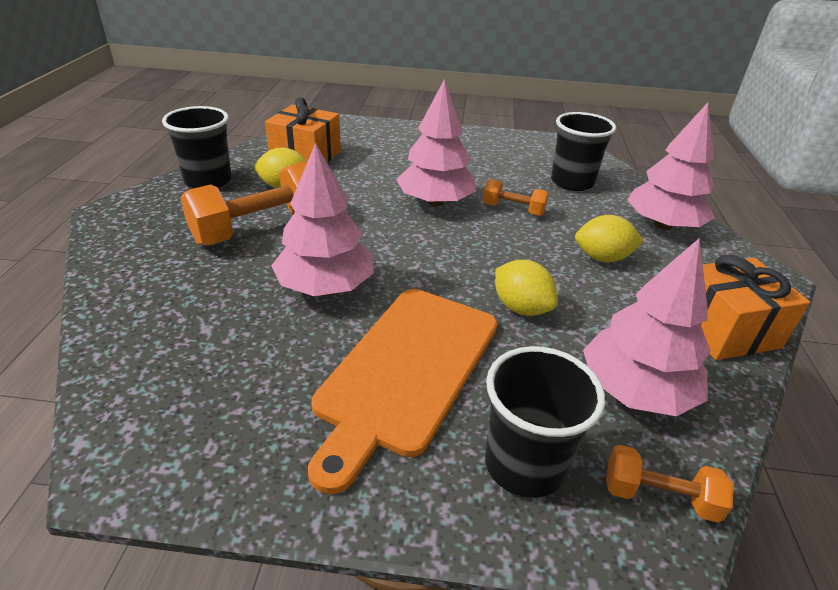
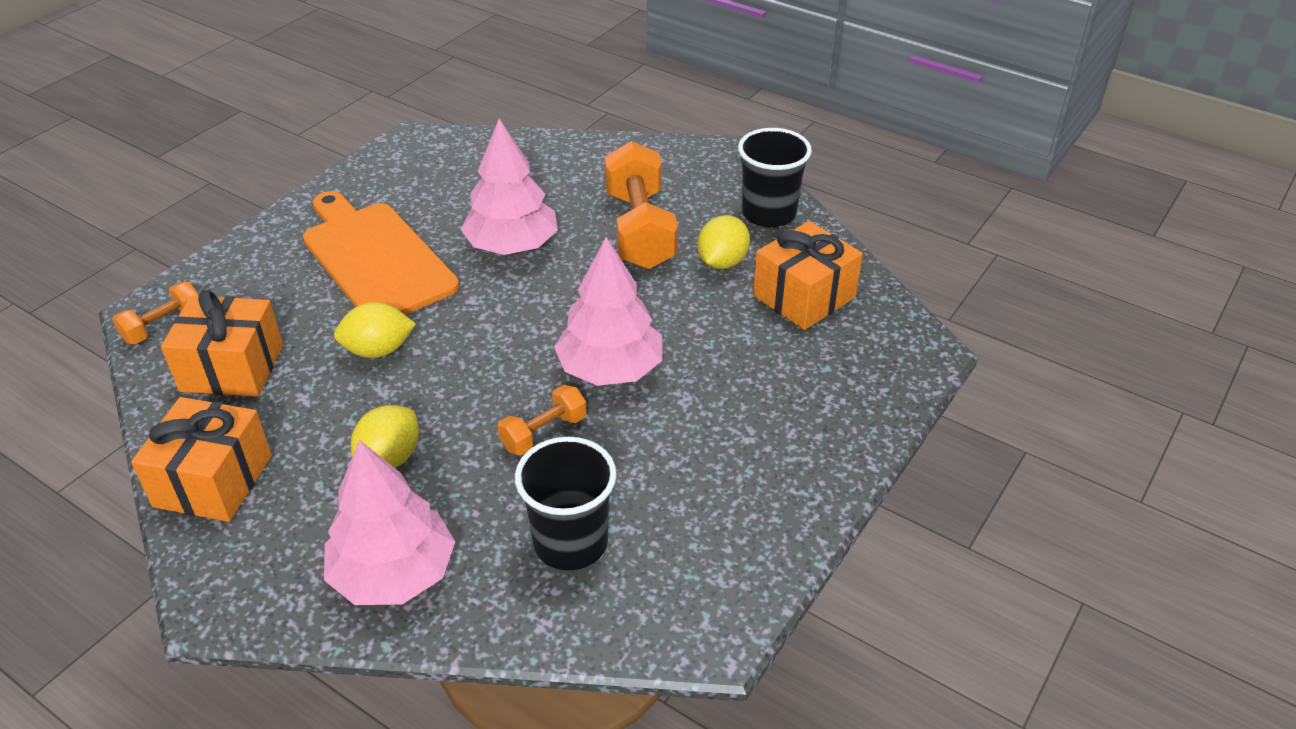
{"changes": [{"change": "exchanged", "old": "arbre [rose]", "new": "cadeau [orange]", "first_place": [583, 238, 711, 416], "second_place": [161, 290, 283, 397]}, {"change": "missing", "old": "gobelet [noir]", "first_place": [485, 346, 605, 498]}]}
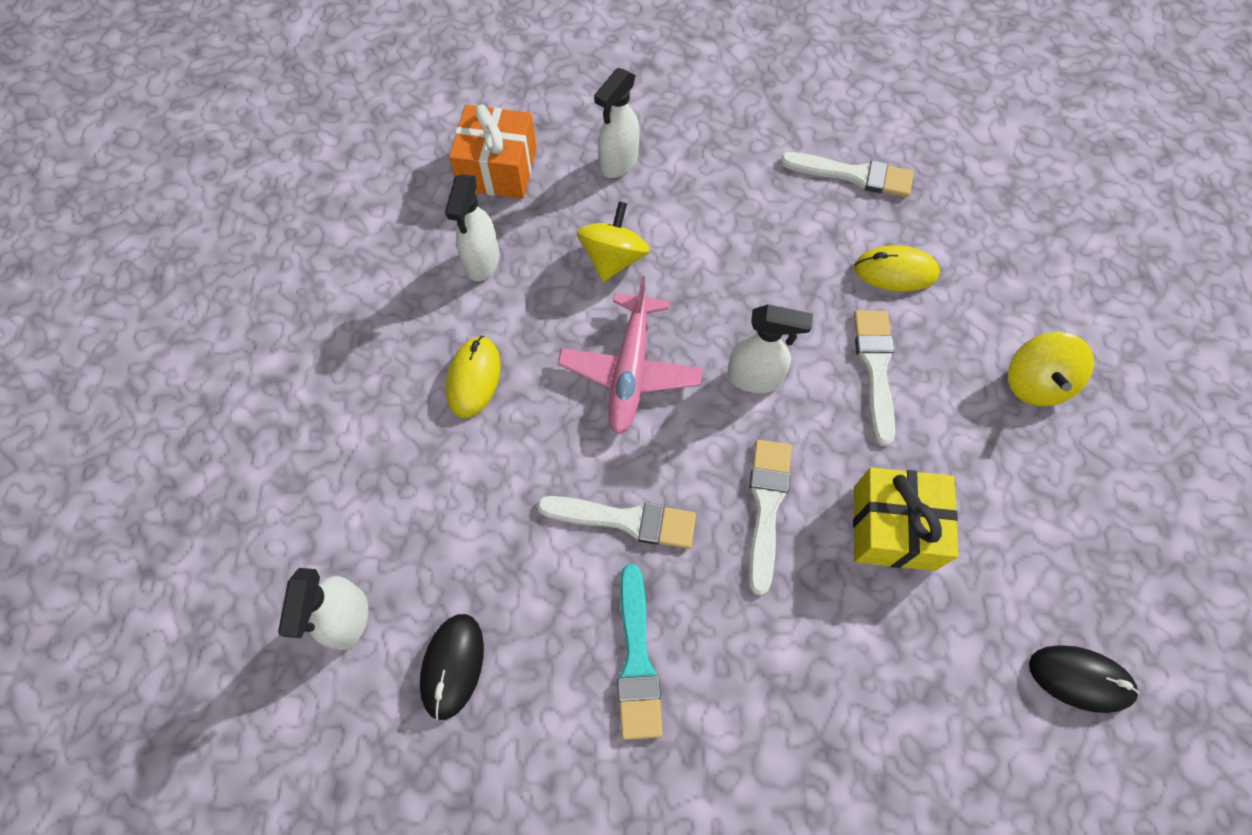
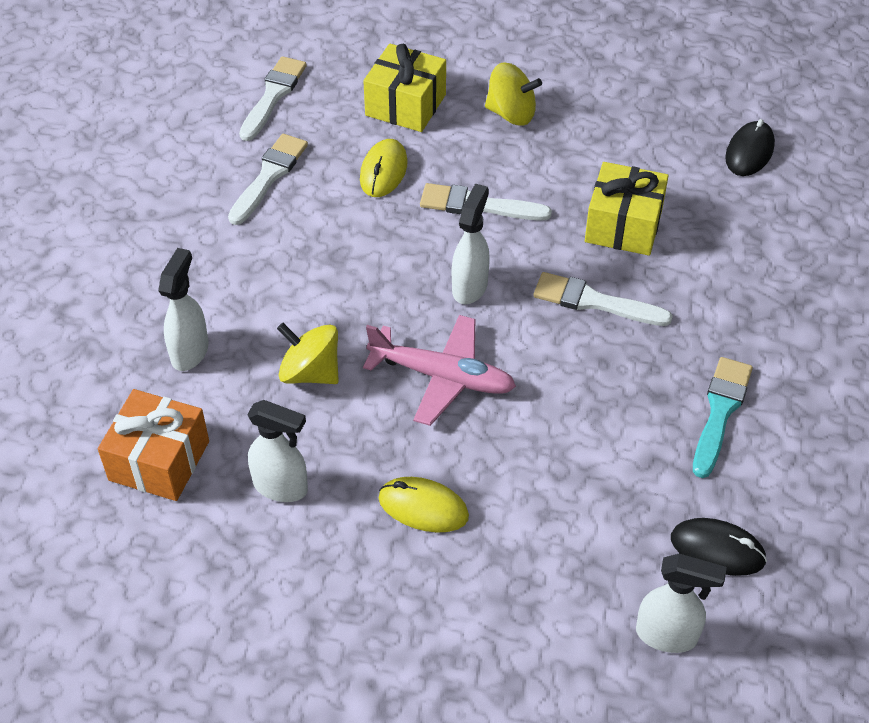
{"changes": [{"change": "spun", "old": "vaporisateur [blanc]", "first_place": [594, 68, 640, 178], "second_place": [158, 248, 209, 371], "degrees": -120}, {"change": "relocated", "old": "pinceau [blanc]", "first_place": [537, 496, 696, 549], "second_place": [239, 56, 307, 141]}, {"change": "spun", "old": "pinceau [turquoise]", "first_place": [617, 564, 663, 740], "second_place": [693, 357, 753, 478], "degrees": -75}, {"change": "appeared", "new": "cadeau [jaune]", "second_place": [363, 44, 446, 132]}]}
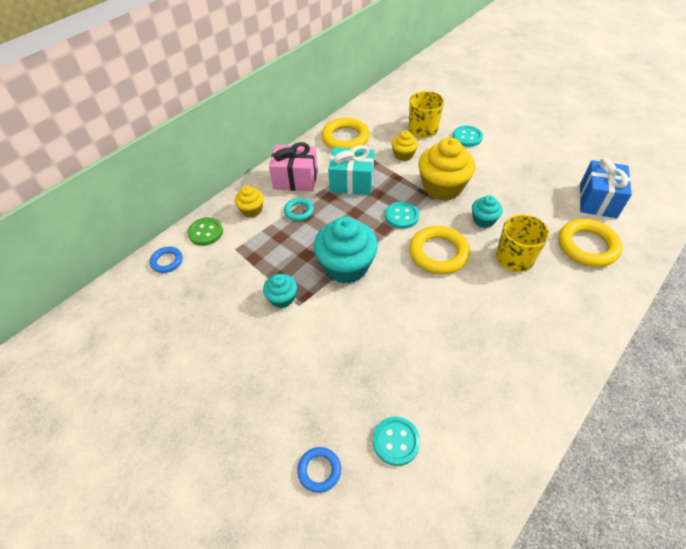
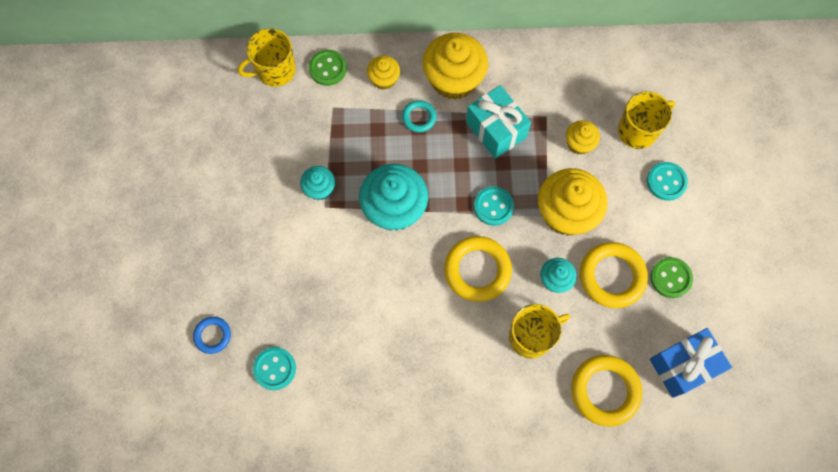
{"changes": [{"change": "relocated", "old": "anneau [jaune]", "first_place": [322, 118, 370, 149], "second_place": [580, 242, 648, 308]}, {"change": "exchanged", "old": "cadeau [rose]", "new": "muffin [jaune]", "first_place": [269, 142, 318, 191], "second_place": [423, 33, 488, 100]}, {"change": "exchanged", "old": "anneau [bleu]", "new": "tasse [jaune]", "first_place": [150, 247, 183, 273], "second_place": [238, 28, 296, 87]}, {"change": "appeared", "new": "bouton [vert]", "second_place": [650, 257, 693, 298]}]}
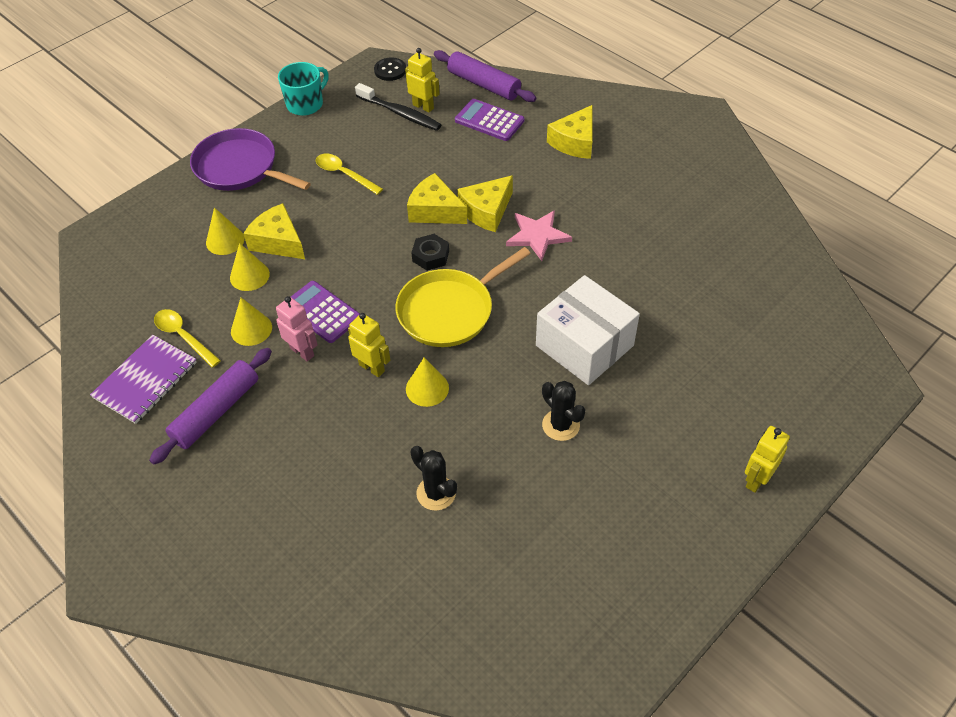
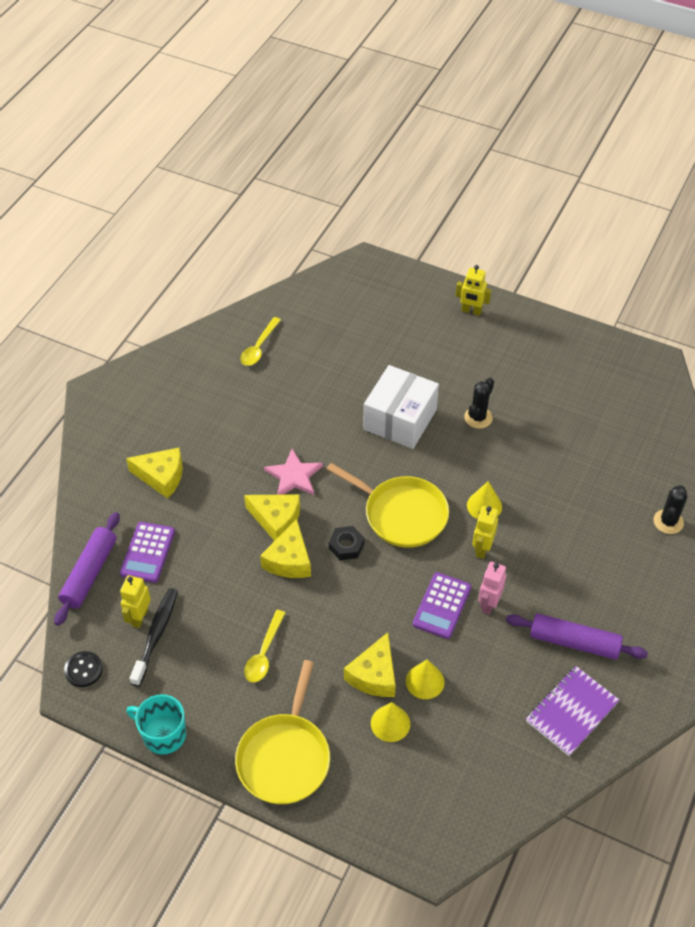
{"changes": [{"change": "colour", "old": "poêle [violet]", "new": "poêle [jaune]", "first_place": [190, 128, 311, 191], "second_place": [235, 660, 330, 804]}, {"change": "missing", "old": "cône [jaune]", "first_place": [231, 298, 272, 346]}, {"change": "relocated", "old": "cuillère [jaune]", "first_place": [154, 309, 221, 367], "second_place": [240, 317, 281, 366]}, {"change": "spun", "old": "carnet [violet]", "first_place": [90, 335, 197, 424], "second_place": [526, 666, 619, 756], "degrees": -60}, {"change": "relocated", "old": "cactus [noir]", "first_place": [410, 446, 457, 511], "second_place": [653, 485, 687, 534]}]}
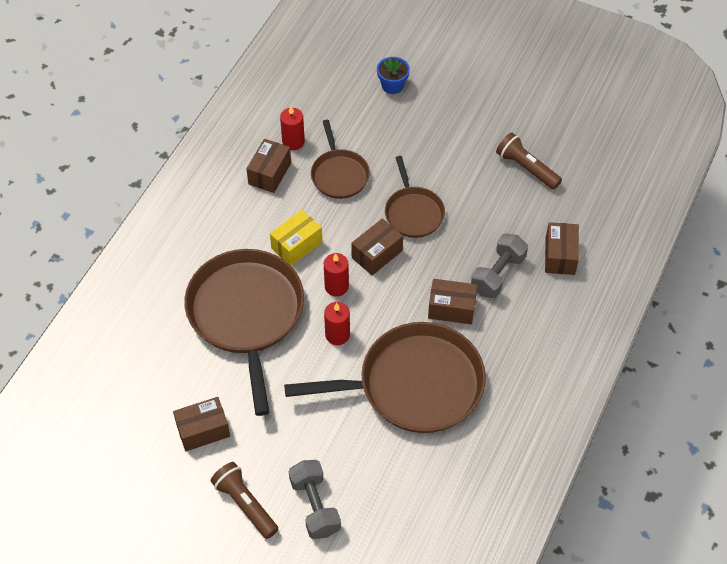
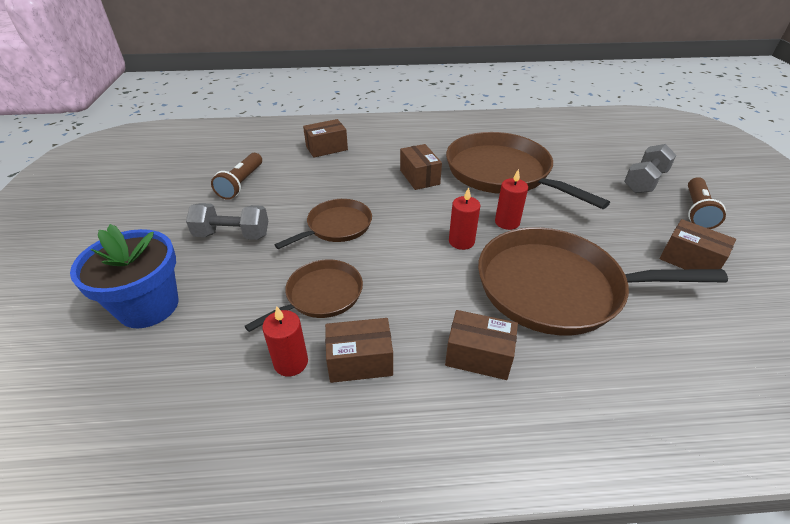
{"changes": [{"change": "size", "old": "pot de fleurs [bleu]", "first_place": [377, 57, 410, 94], "second_place": [70, 224, 178, 328], "factor": 1.87}, {"change": "missing", "old": "boîte [jaune]", "first_place": [270, 210, 322, 266]}, {"change": "relocated", "old": "boîte [marron]", "first_place": [351, 218, 403, 275], "second_place": [445, 310, 518, 380]}, {"change": "relocated", "old": "haltère [gris]", "first_place": [471, 233, 528, 298], "second_place": [186, 203, 268, 240]}, {"change": "spun", "old": "poêle [marron]", "first_place": [184, 249, 304, 416], "second_place": [478, 227, 728, 335], "degrees": 45}]}
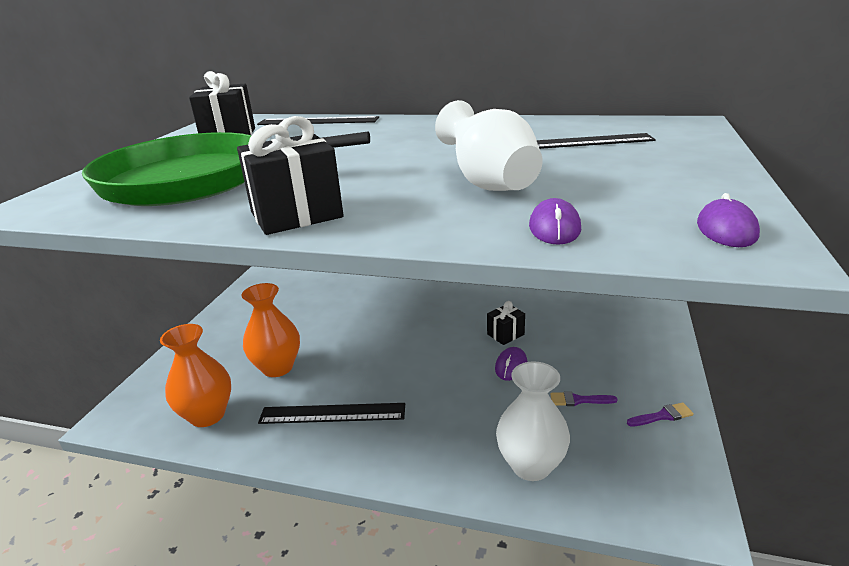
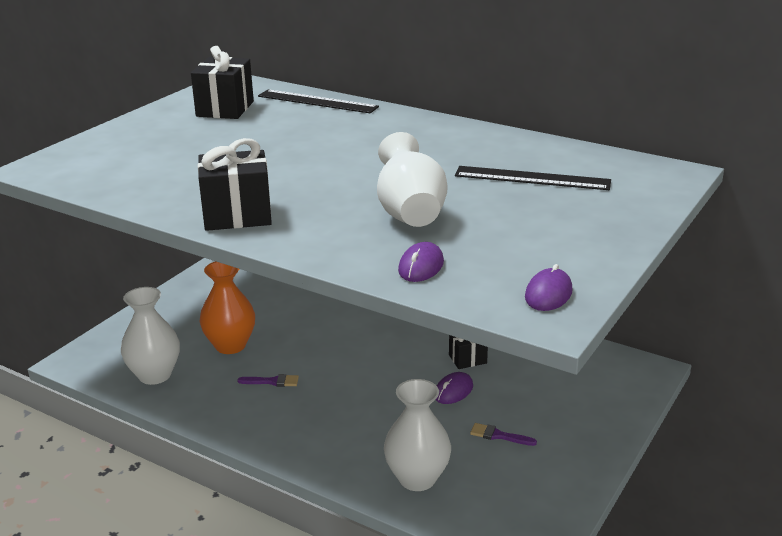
{"changes": [{"change": "missing", "old": "poêle [vert]", "first_place": [82, 132, 370, 206]}, {"change": "colour", "old": "vase [orange]", "new": "vase [blanc]", "first_place": [160, 324, 231, 427], "second_place": [121, 287, 180, 385]}, {"change": "relocated", "old": "pinceau [violet]", "first_place": [627, 402, 694, 427], "second_place": [237, 374, 299, 387]}, {"change": "missing", "old": "règle [noir]", "first_place": [258, 403, 405, 424]}]}
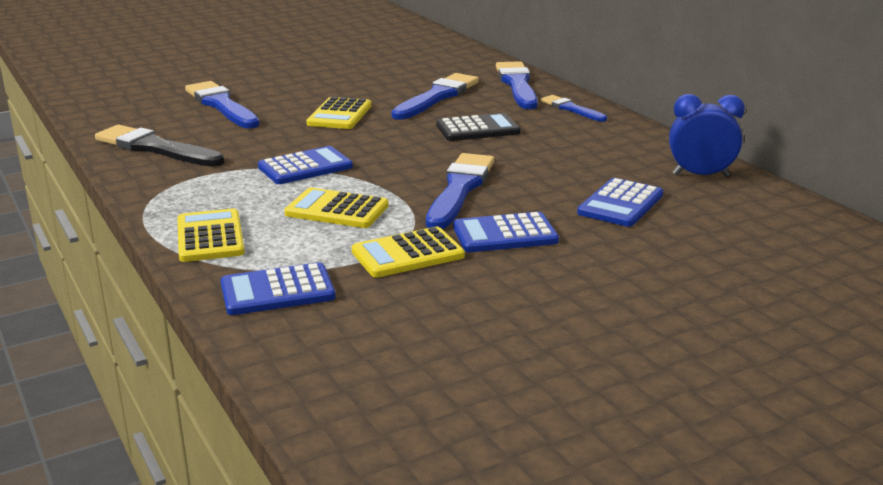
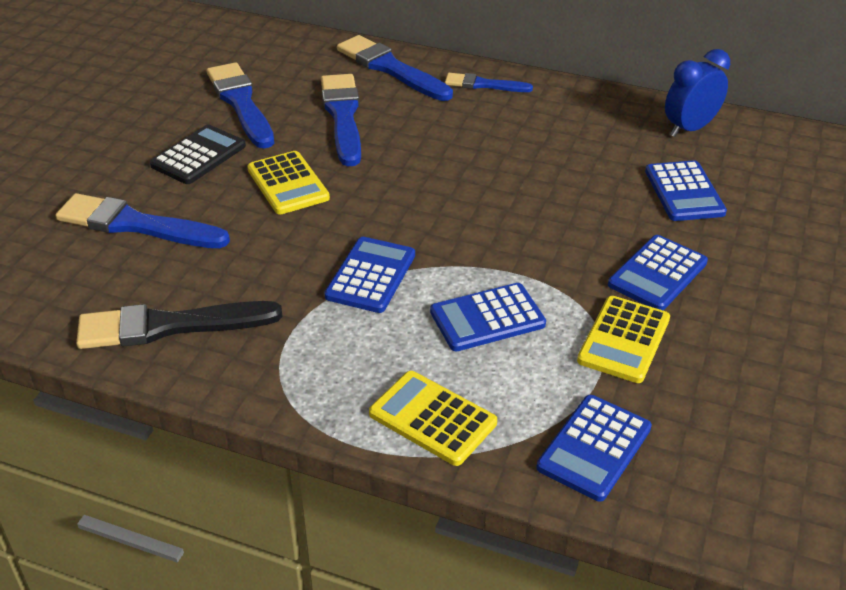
{"changes": [{"change": "relocated", "old": "calculatrice [noir]", "first_place": [436, 113, 521, 141], "second_place": [150, 125, 246, 184]}, {"change": "relocated", "old": "pinceau [bleu]", "first_place": [426, 153, 494, 229], "second_place": [207, 62, 274, 148]}, {"change": "colour", "old": "calculatrice [jaune]", "new": "calculatrice [bleu]", "first_place": [284, 188, 389, 228], "second_place": [430, 283, 546, 351]}]}
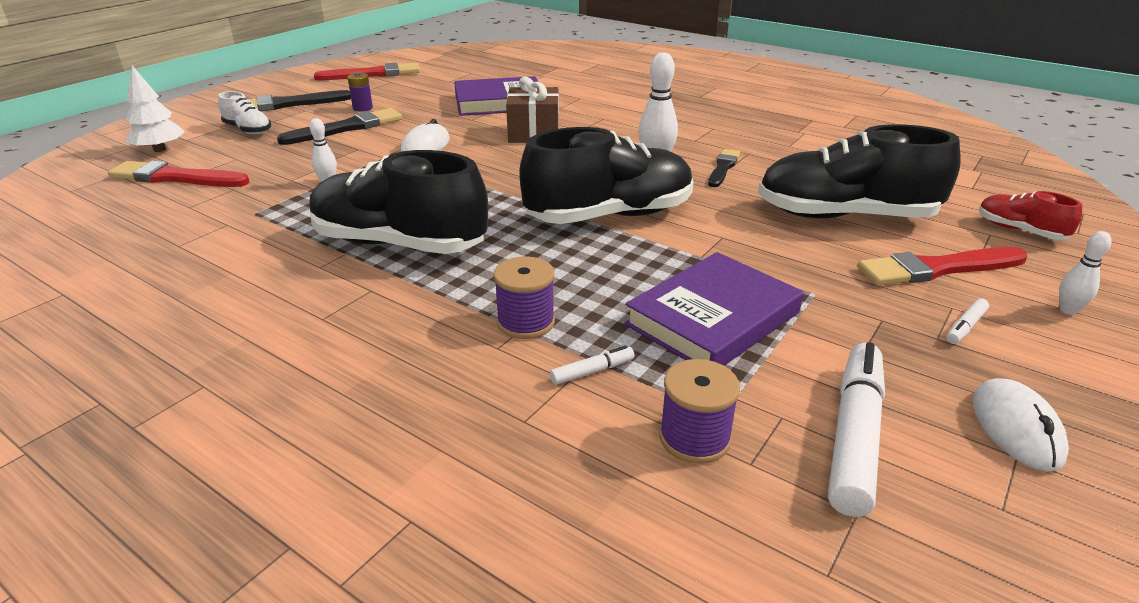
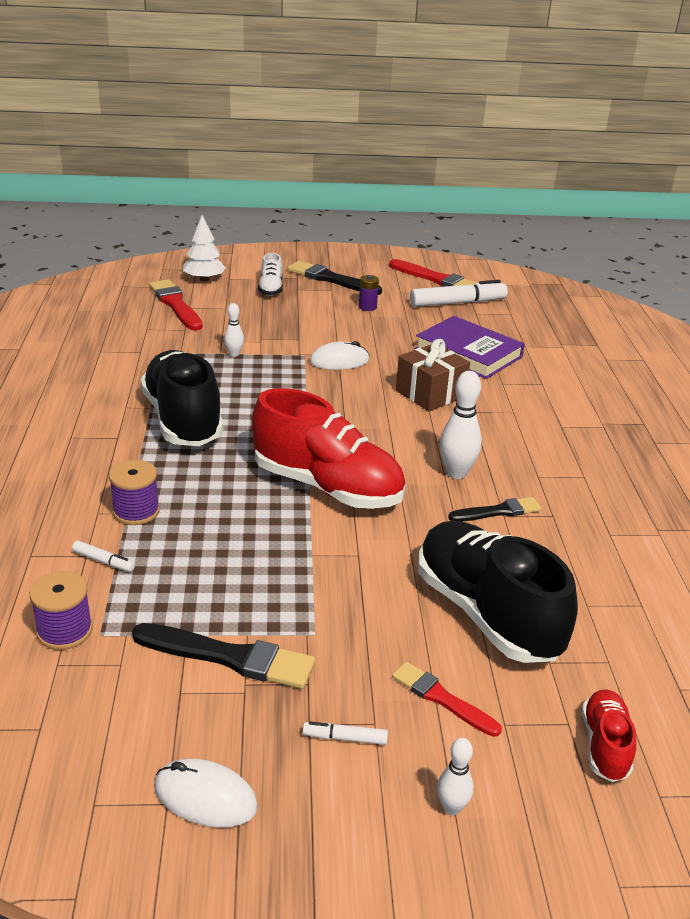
{"changes": [{"change": "relocated", "old": "pinceau [noir]", "first_place": [277, 108, 402, 145], "second_place": [132, 623, 315, 689]}, {"change": "colour", "old": "chaussure [noir]", "new": "chaussure [rouge]", "first_place": [519, 127, 693, 224], "second_place": [252, 388, 406, 509]}, {"change": "size", "old": "pinceau [rouge]", "first_place": [857, 247, 1027, 285], "second_place": [392, 662, 502, 737], "factor": 0.63}, {"change": "missing", "old": "livre [violet]", "first_place": [624, 252, 804, 366]}, {"change": "relocated", "old": "feutre [blanc]", "first_place": [828, 342, 885, 517], "second_place": [410, 280, 508, 307]}, {"change": "spun", "old": "souris [blanc]", "first_place": [973, 378, 1069, 471], "second_place": [154, 759, 258, 828], "degrees": 60}]}
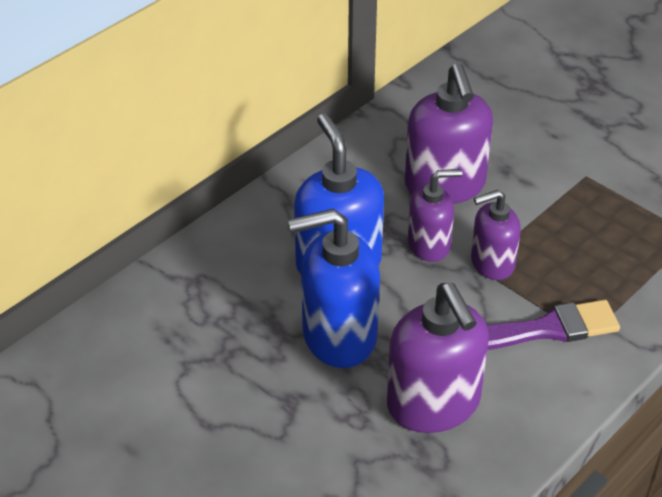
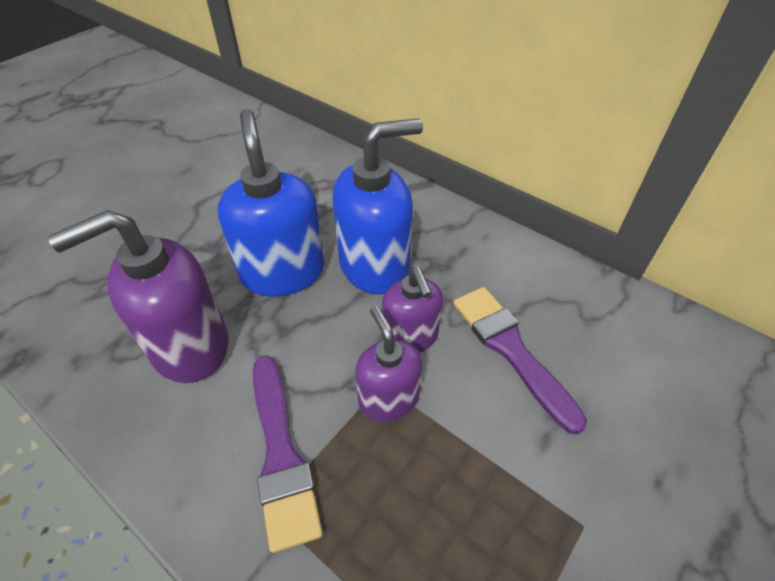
{"changes": [{"change": "exchanged", "old": "distributeur de savon [violet]", "new": "pinceau [violet]", "first_place": [405, 63, 493, 204], "second_place": [453, 287, 587, 435]}]}
